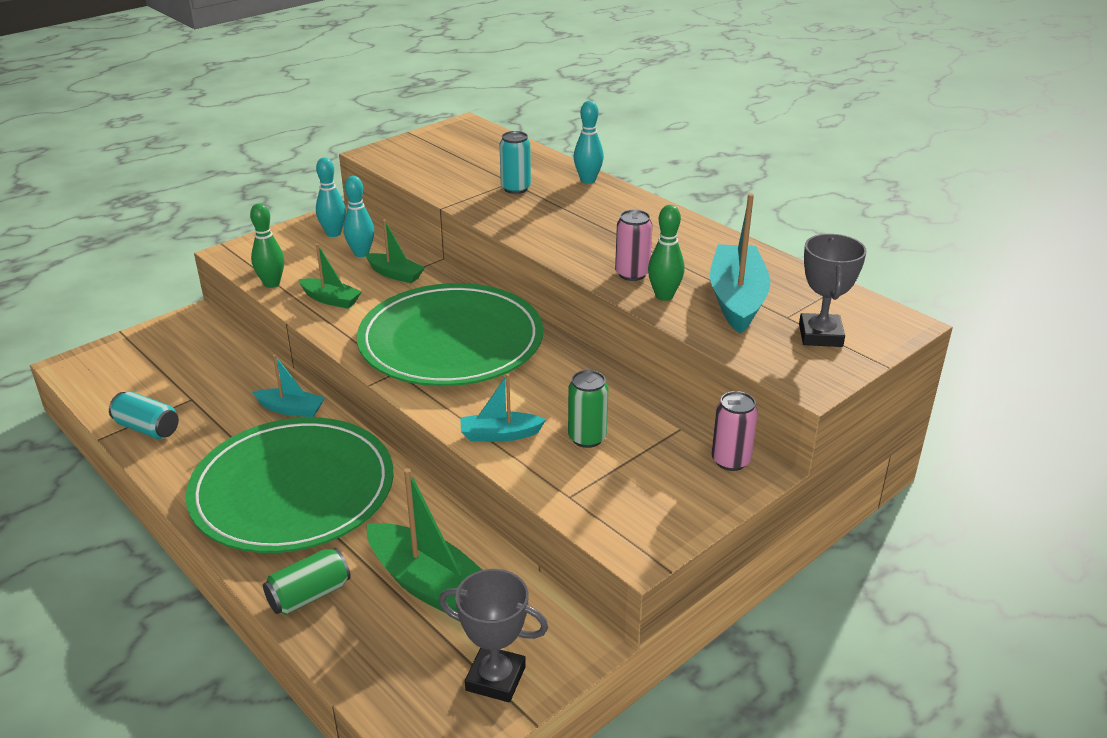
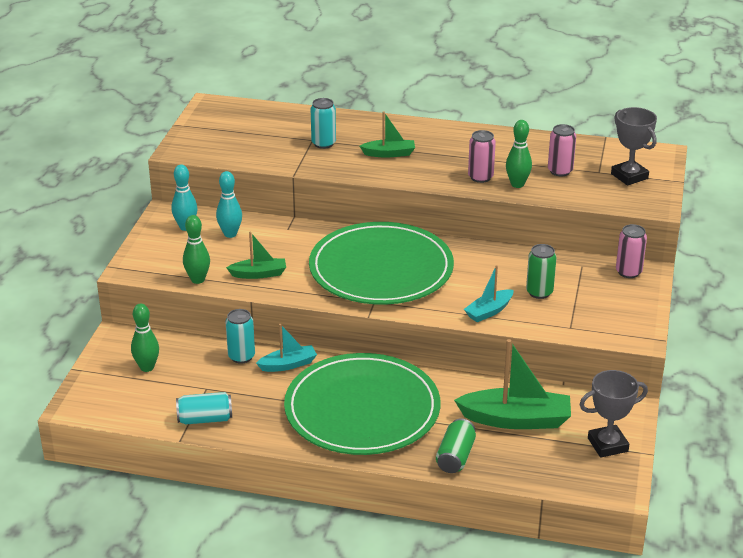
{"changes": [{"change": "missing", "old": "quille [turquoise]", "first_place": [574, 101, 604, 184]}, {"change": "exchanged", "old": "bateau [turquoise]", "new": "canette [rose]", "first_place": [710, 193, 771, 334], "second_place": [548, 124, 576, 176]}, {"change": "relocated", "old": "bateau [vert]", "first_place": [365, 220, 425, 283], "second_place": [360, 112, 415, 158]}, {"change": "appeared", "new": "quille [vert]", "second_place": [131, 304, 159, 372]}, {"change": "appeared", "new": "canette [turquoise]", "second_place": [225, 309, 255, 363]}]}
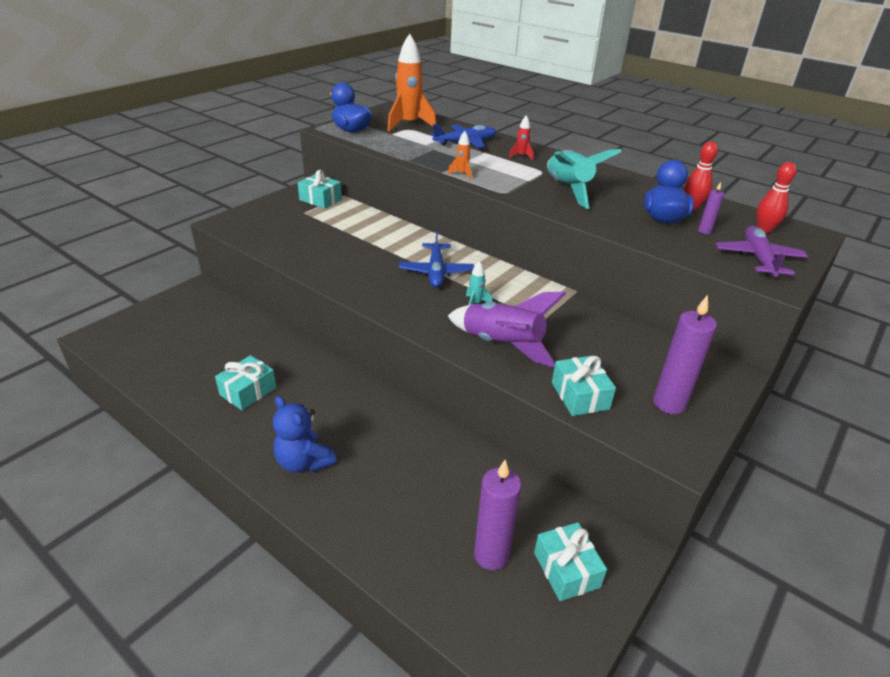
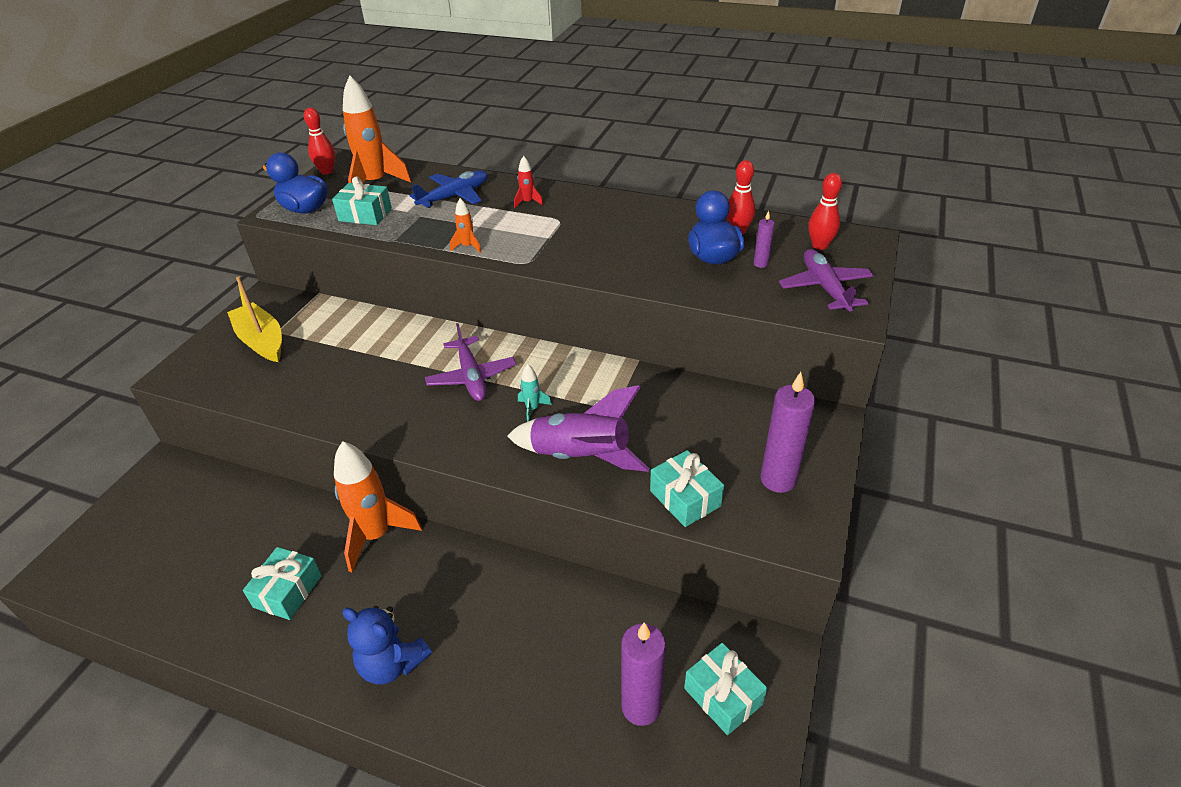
{"changes": [{"change": "missing", "old": "fusée [turquoise]", "first_place": [547, 149, 621, 209]}, {"change": "relocated", "old": "cadeau [turquoise]", "first_place": [298, 170, 342, 209], "second_place": [332, 176, 392, 225]}, {"change": "colour", "old": "avion [bleu]", "new": "avion [violet]", "first_place": [399, 229, 474, 288], "second_place": [425, 323, 516, 401]}, {"change": "appeared", "new": "quille [rouge]", "second_place": [304, 108, 335, 175]}, {"change": "appeared", "new": "bateau [jaune]", "second_place": [227, 277, 282, 362]}, {"change": "appeared", "new": "fusée [orange]", "second_place": [334, 441, 422, 572]}]}
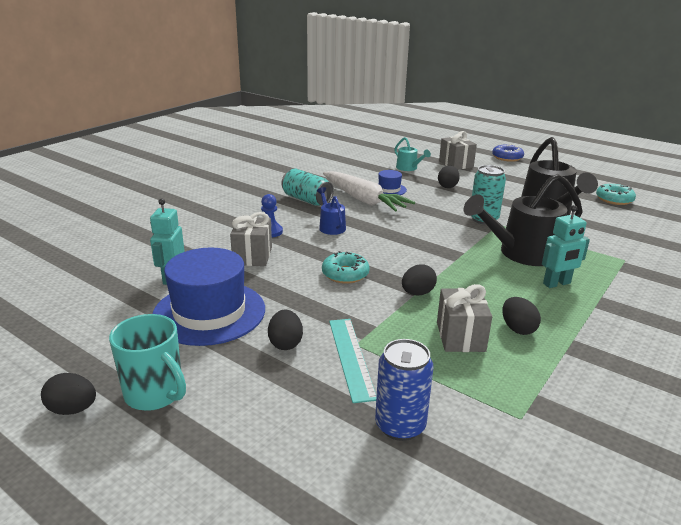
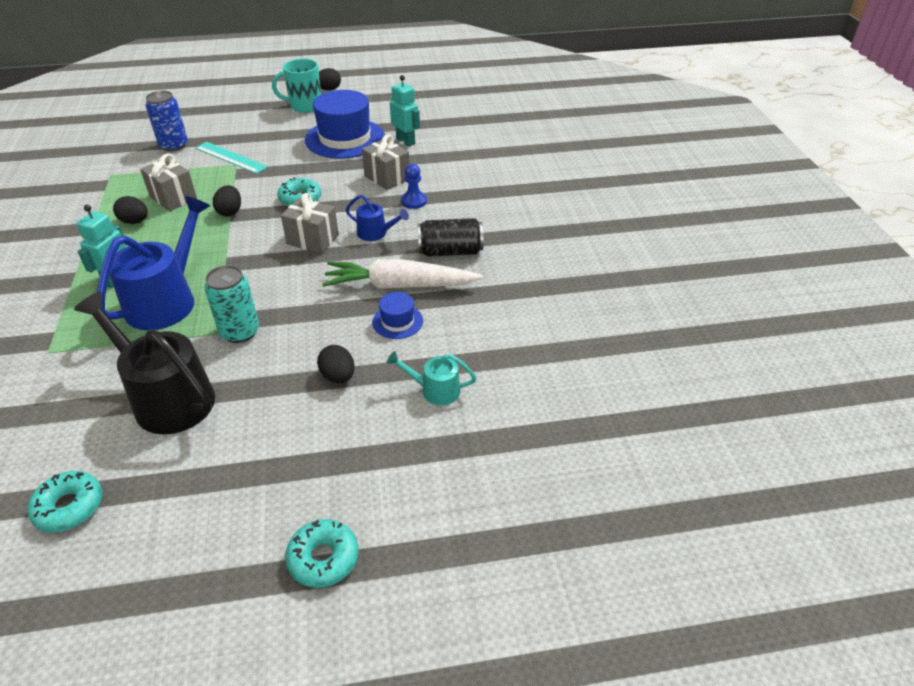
{"changes": [{"change": "relocated", "old": "cadeau [gris]", "first_place": [439, 131, 477, 170], "second_place": [281, 193, 339, 253]}, {"change": "colour", "old": "beignet [bleu]", "new": "beignet [turquoise]", "first_place": [492, 144, 524, 162], "second_place": [285, 519, 358, 588]}, {"change": "colour", "old": "canette [turquoise]", "new": "canette [noir]", "first_place": [282, 169, 334, 206], "second_place": [417, 218, 484, 257]}, {"change": "colour", "old": "arrosoir [noir]", "new": "arrosoir [bleu]", "first_place": [464, 174, 583, 266], "second_place": [97, 196, 210, 330]}, {"change": "missing", "old": "œuf [noir]", "first_place": [268, 310, 303, 350]}]}
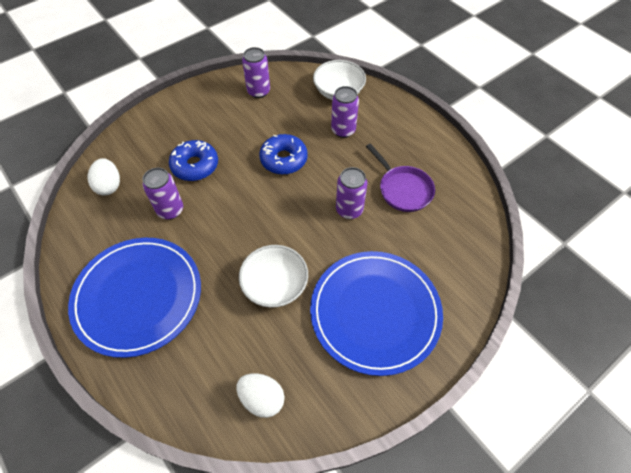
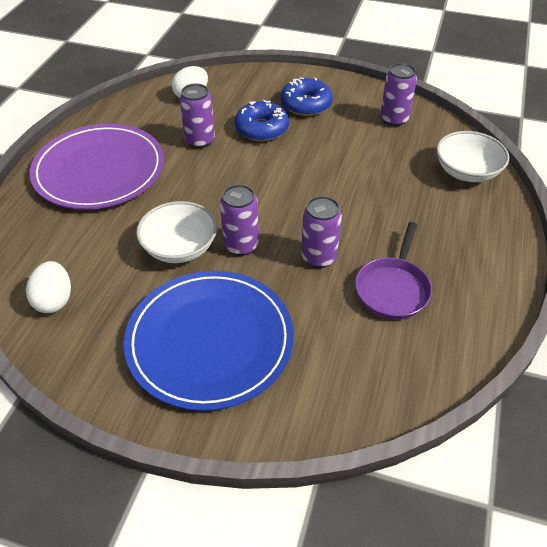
{"changes": [{"change": "relocated", "old": "canette [violet]", "first_place": [331, 86, 359, 138], "second_place": [220, 184, 259, 256]}, {"change": "relocated", "old": "beignet [bleu]", "first_place": [259, 134, 308, 175], "second_place": [281, 77, 333, 116]}, {"change": "colour", "old": "assiette [bleu]", "new": "assiette [violet]", "first_place": [68, 238, 201, 358], "second_place": [30, 124, 164, 210]}]}
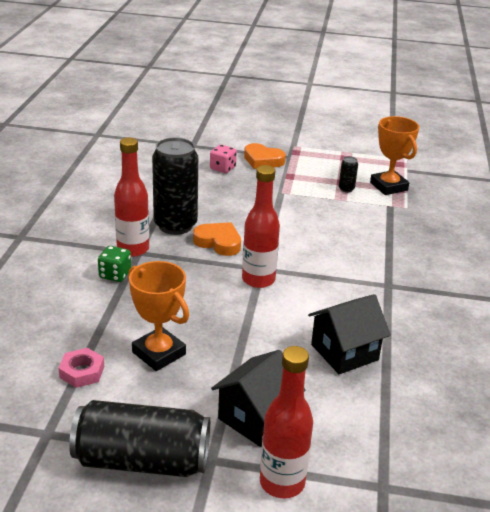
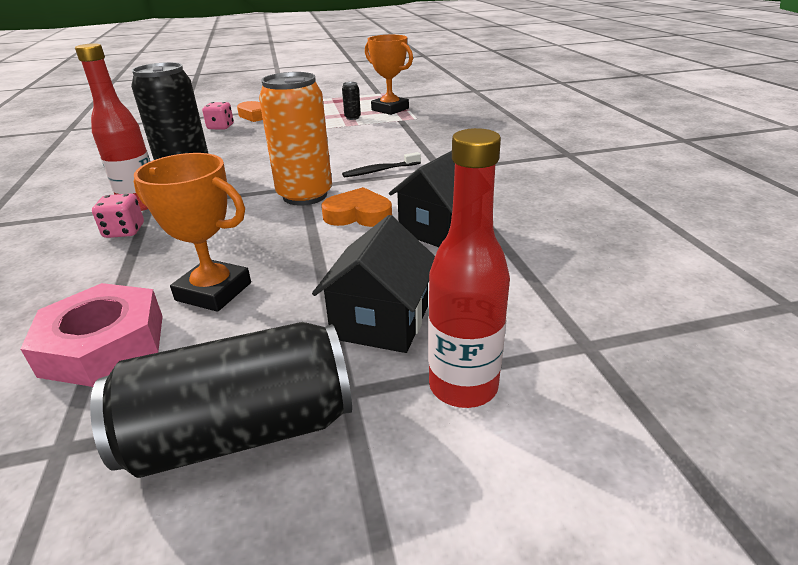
{"changes": [{"change": "exchanged", "old": "bouteille [rouge]", "new": "canette [orange]", "first_place": [242, 165, 280, 288], "second_place": [259, 72, 332, 206]}, {"change": "relocated", "old": "cœur [orange]", "first_place": [193, 222, 241, 256], "second_place": [321, 187, 392, 227]}, {"change": "colour", "old": "dé [vert]", "new": "dé [rose]", "first_place": [98, 246, 131, 282], "second_place": [92, 193, 144, 238]}, {"change": "size", "old": "écrou [rose]", "first_place": [58, 348, 104, 388], "second_place": [20, 283, 163, 387], "factor": 1.78}, {"change": "appeared", "new": "brosse à dents [noir]", "second_place": [342, 152, 421, 178]}]}
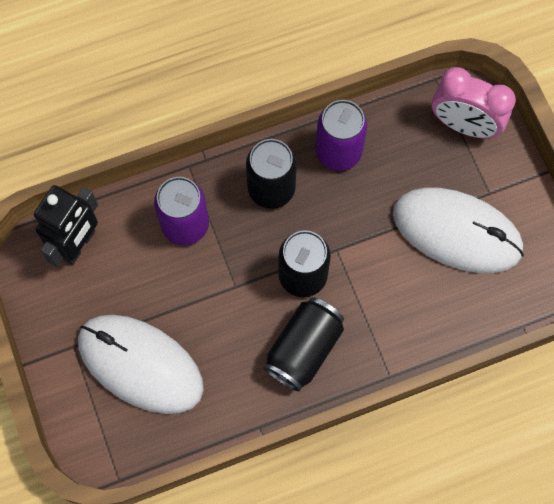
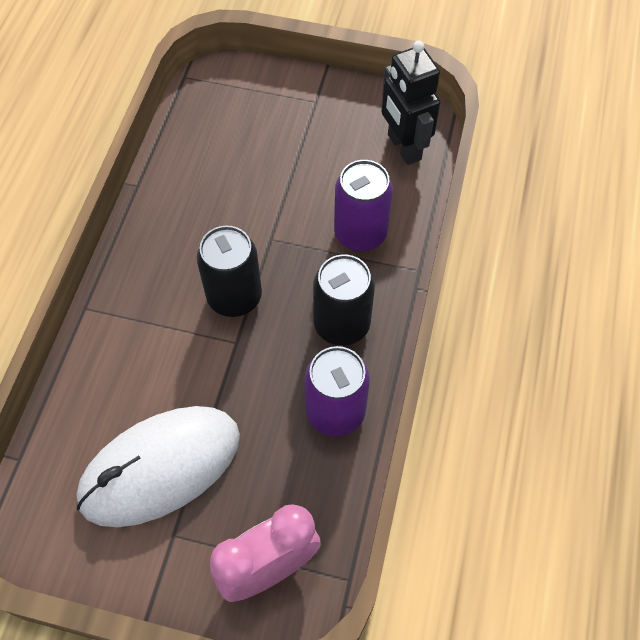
{"changes": [{"change": "missing", "old": "canette [noir]", "first_place": [264, 297, 344, 392]}, {"change": "missing", "old": "souris [blanc]", "first_place": [78, 315, 204, 414]}]}
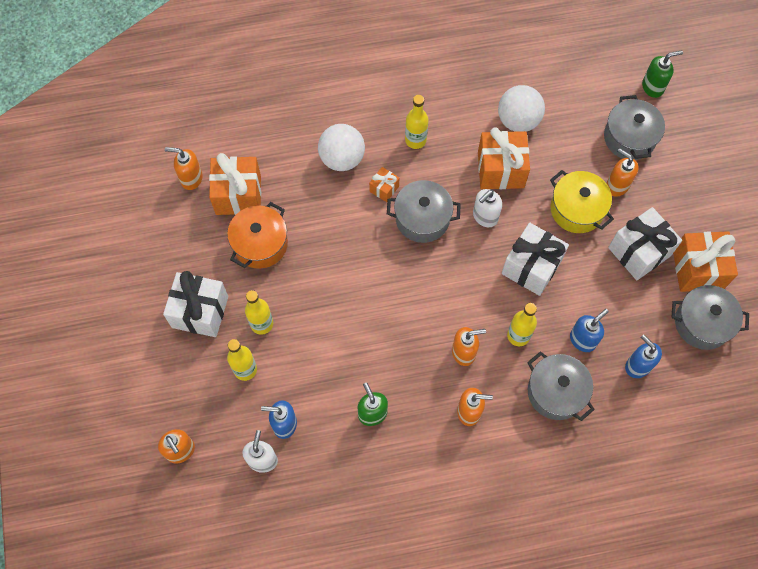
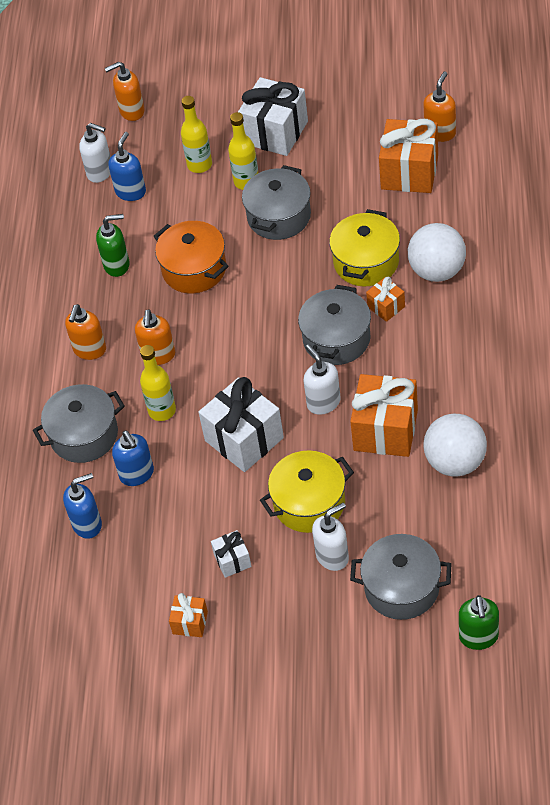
{"changes": [{"change": "missing", "old": "bouteille [jaune]", "first_place": [405, 95, 428, 149]}, {"change": "colour", "old": "distributeur de savon [orange]", "new": "distributeur de savon [blanc]", "first_place": [607, 148, 639, 197], "second_place": [312, 503, 349, 571]}, {"change": "relocated", "old": "marmite [orange]", "first_place": [227, 202, 288, 269], "second_place": [154, 221, 229, 293]}, {"change": "size", "old": "cadeau [blanc]", "first_place": [608, 207, 682, 280], "second_place": [211, 530, 251, 578], "factor": 0.5}, {"change": "size", "old": "cadeau [orange]", "first_place": [673, 231, 738, 292], "second_place": [169, 593, 208, 637], "factor": 0.5}, {"change": "relocated", "old": "marmite [gris]", "first_place": [671, 285, 749, 350], "second_place": [242, 165, 311, 240]}, {"change": "appeared", "new": "marmite [jaune]", "second_place": [329, 209, 400, 286]}]}
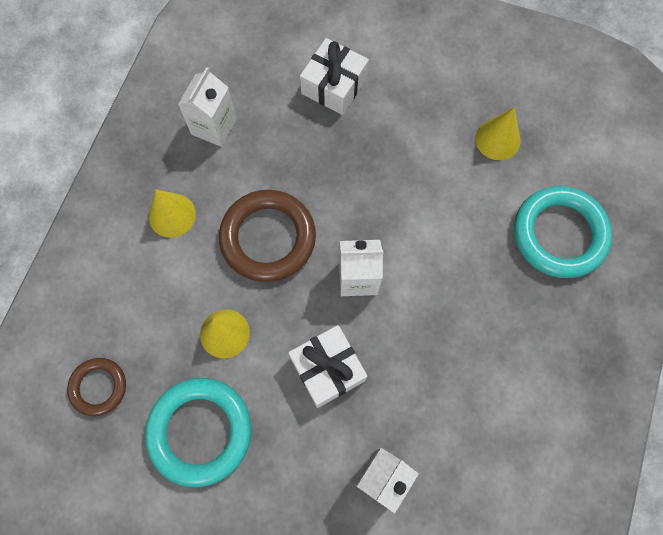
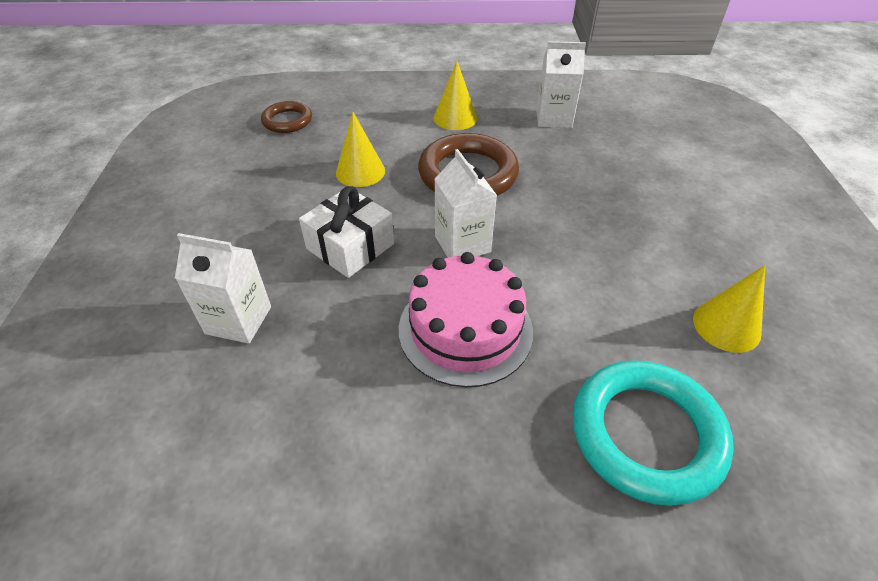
{"changes": [{"change": "missing", "old": "cadeau [blanc]", "first_place": [300, 38, 369, 115]}, {"change": "missing", "old": "anneau [turquoise]", "first_place": [145, 378, 251, 487]}, {"change": "appeared", "new": "gâteau [rose]", "second_place": [399, 252, 533, 387]}]}
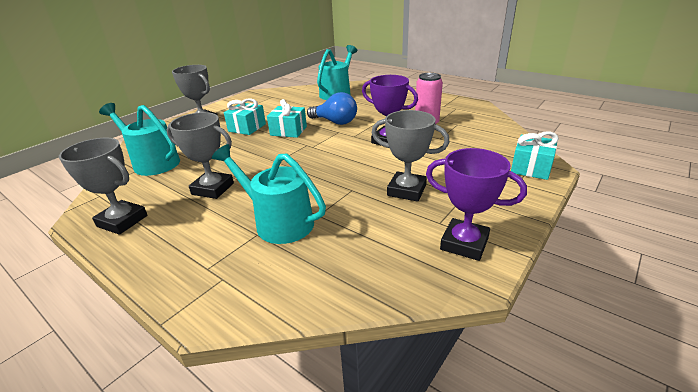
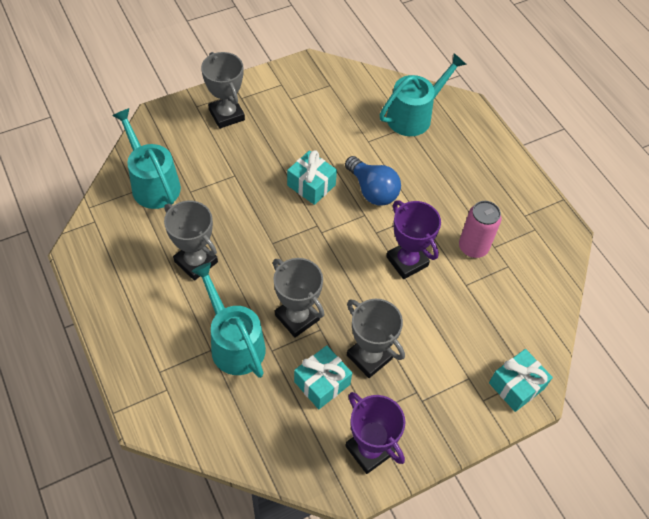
{"changes": [{"change": "relocated", "old": "cadeau [turquoise]", "first_place": [224, 98, 266, 135], "second_place": [294, 345, 352, 409]}, {"change": "relocated", "old": "trophée [gris]", "first_place": [59, 138, 148, 235], "second_place": [273, 258, 324, 338]}]}
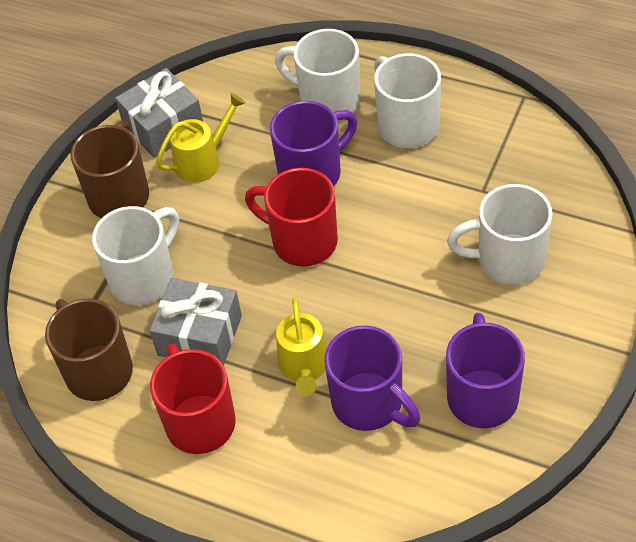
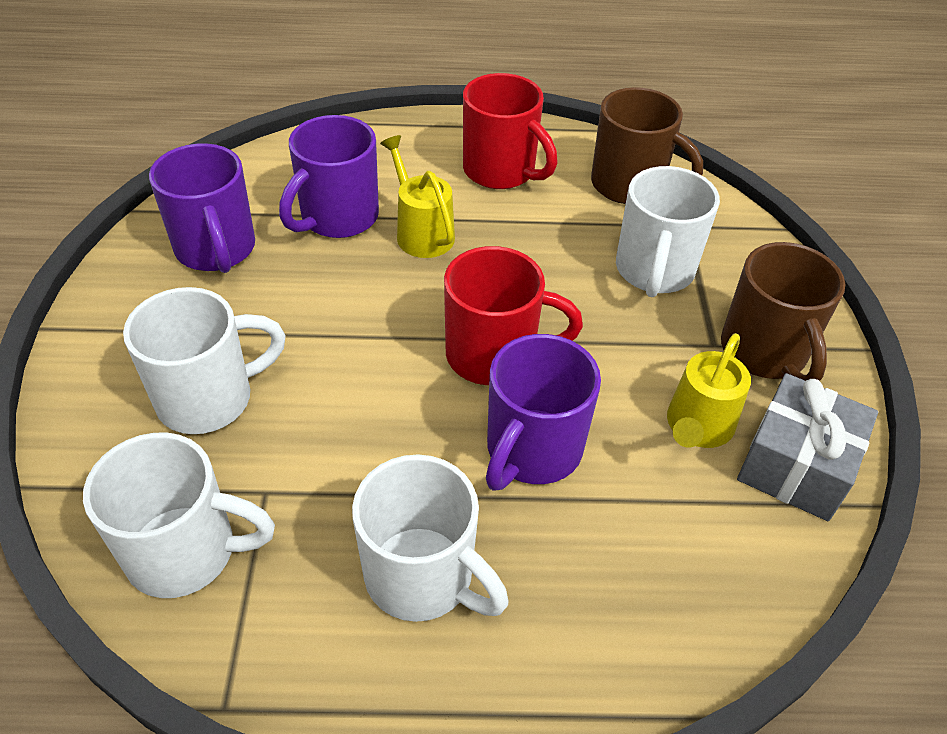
{"changes": [{"change": "relocated", "old": "tasse [blanc]", "first_place": [275, 29, 361, 121], "second_place": [83, 433, 275, 598]}, {"change": "missing", "old": "cadeau [gris]", "first_place": [150, 278, 242, 366]}, {"change": "spun", "old": "tasse [violet]", "first_place": [324, 325, 420, 431], "second_place": [279, 115, 379, 238], "degrees": -75}]}
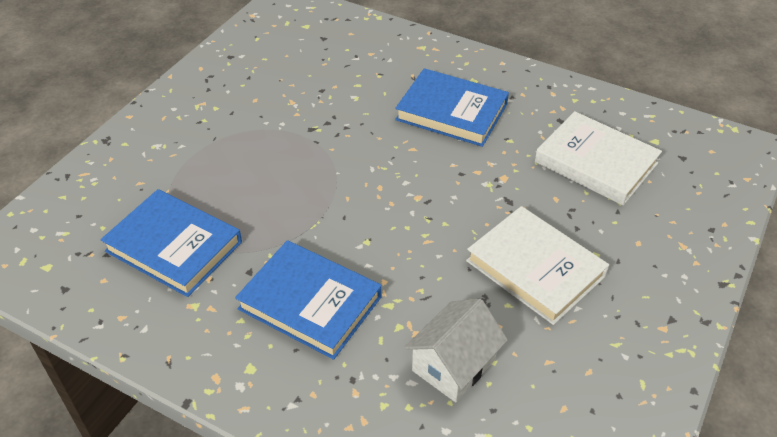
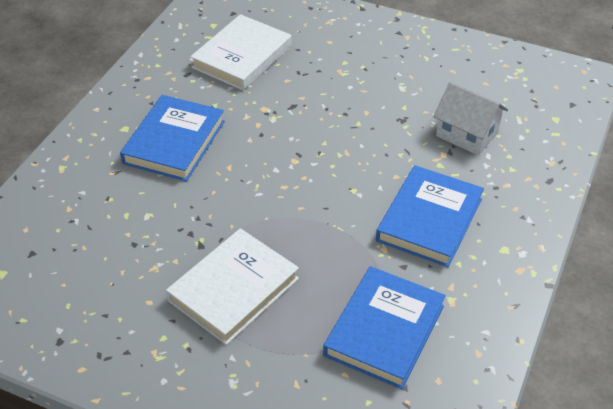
{"changes": [{"change": "relocated", "old": "livre [blanc]", "first_place": [466, 206, 609, 325], "second_place": [166, 228, 299, 345]}]}
